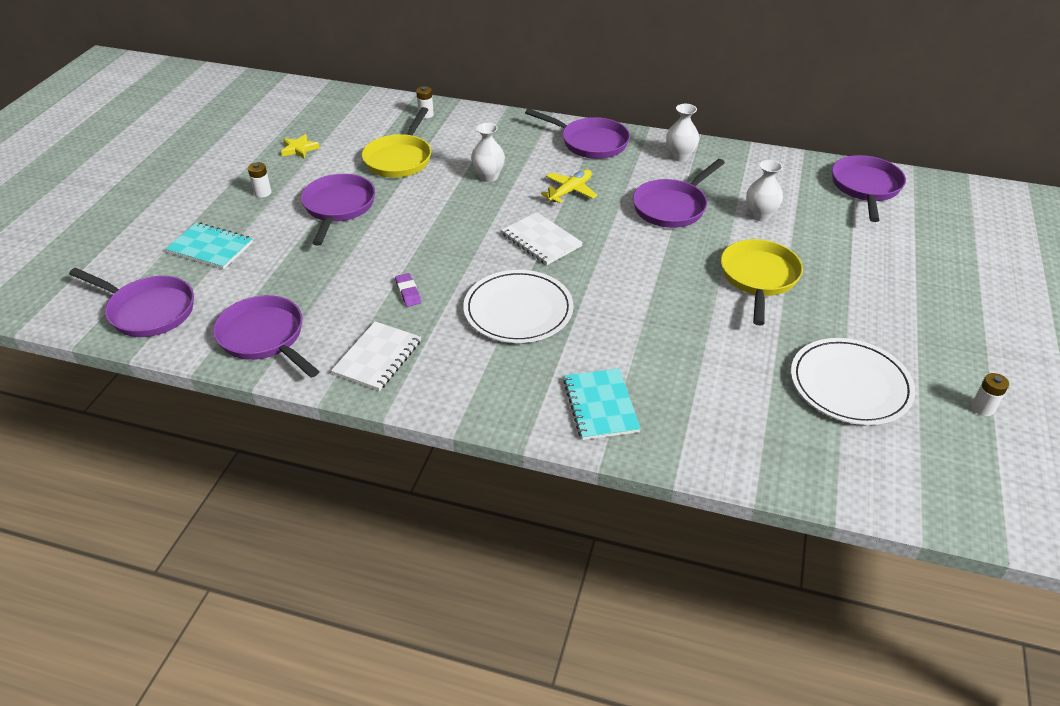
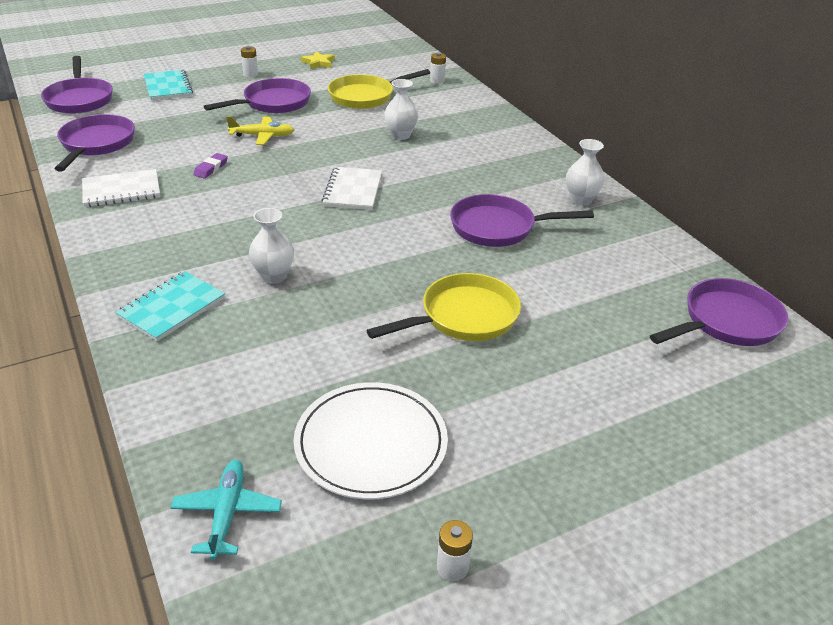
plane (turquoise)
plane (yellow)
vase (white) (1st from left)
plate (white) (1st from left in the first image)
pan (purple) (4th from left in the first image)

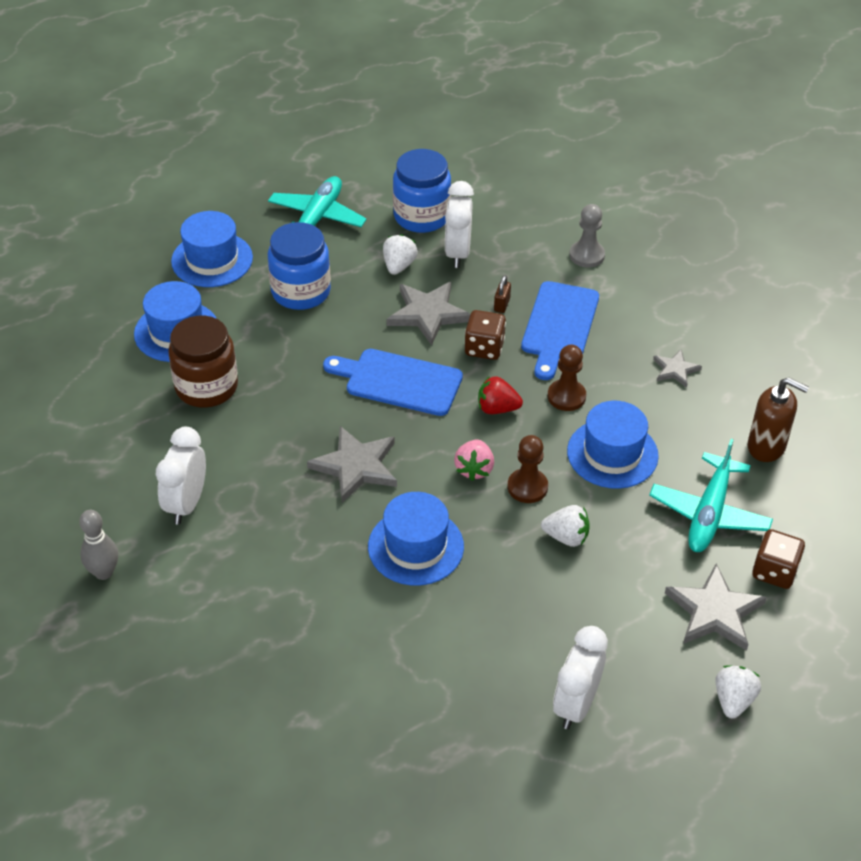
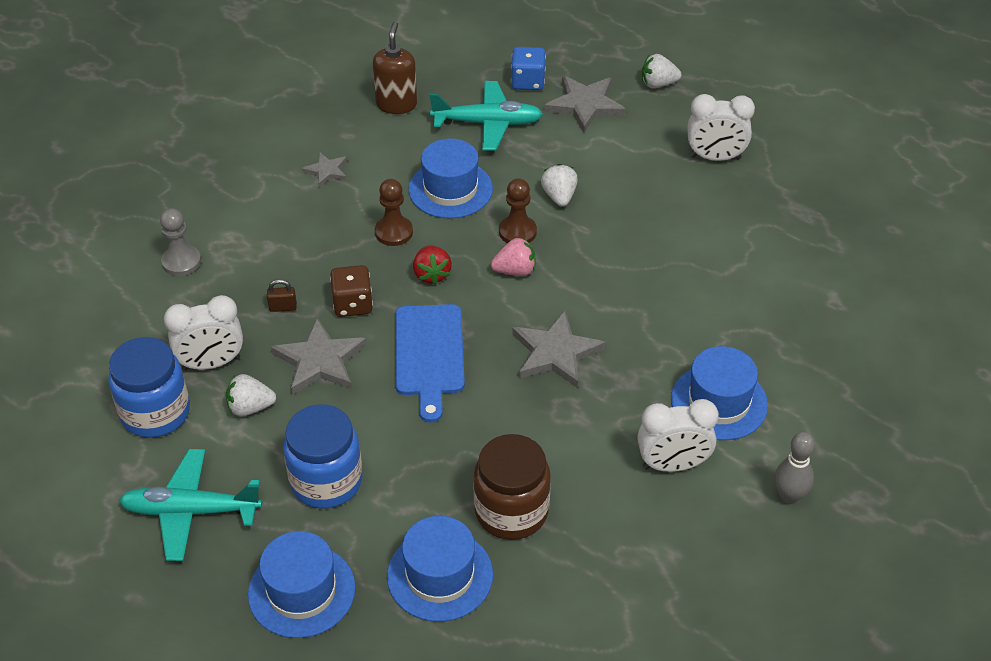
dice (blue)
hat (blue) (4th from left)
cutting board (blue) (2nd from left in the first image)

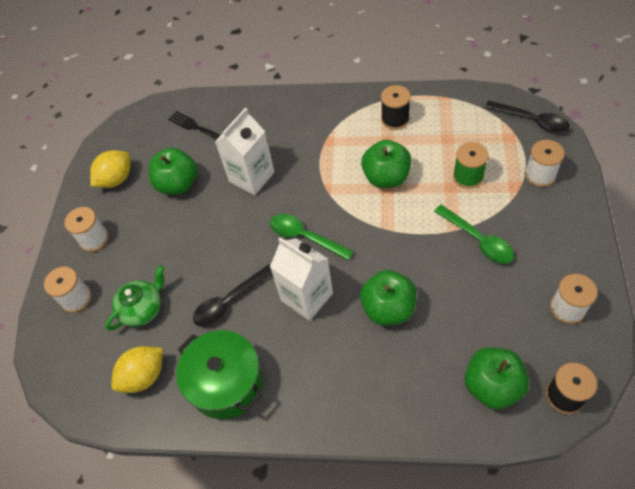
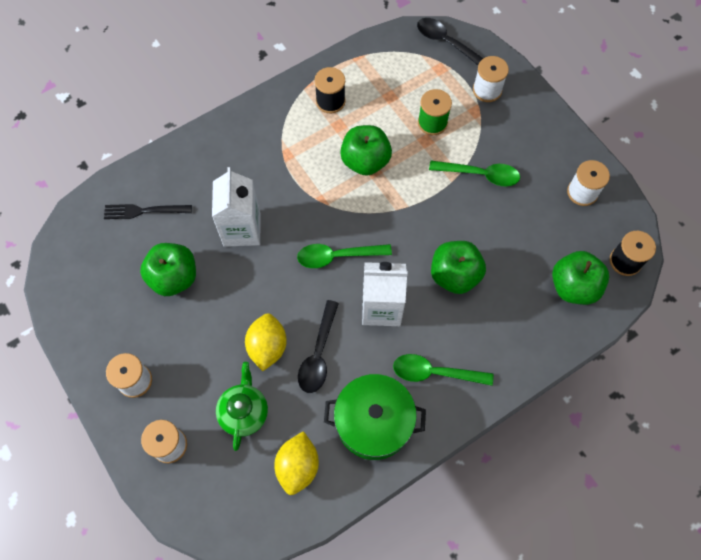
lemon (yellow) (1st from left)
spoon (green) (2nd from left)
spoon (black) (2nd from left)

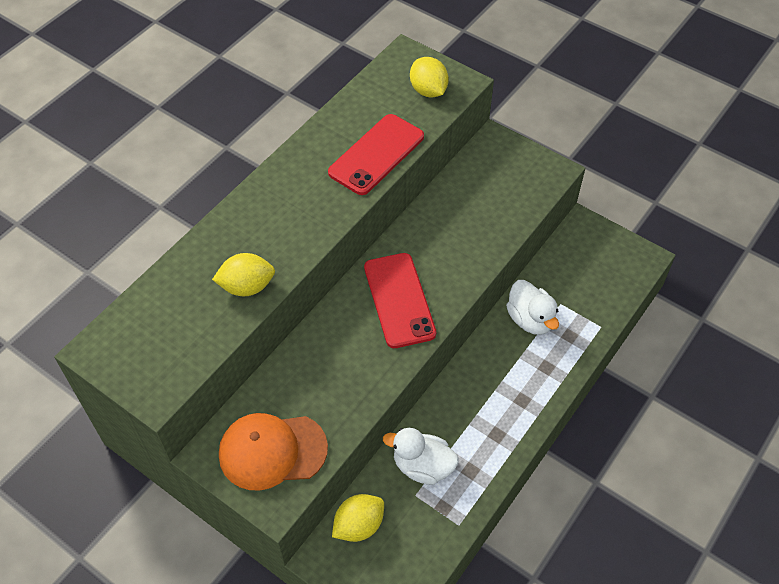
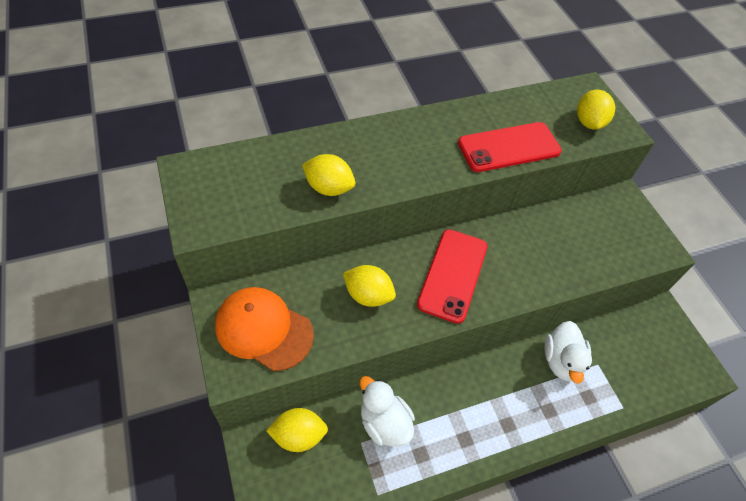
lemon (yellow) (3rd from left)

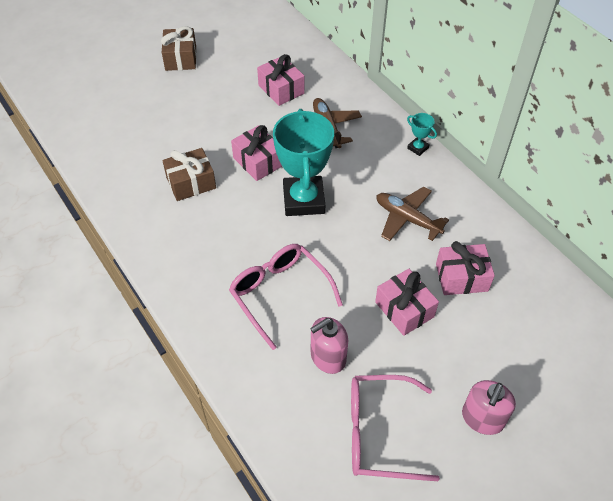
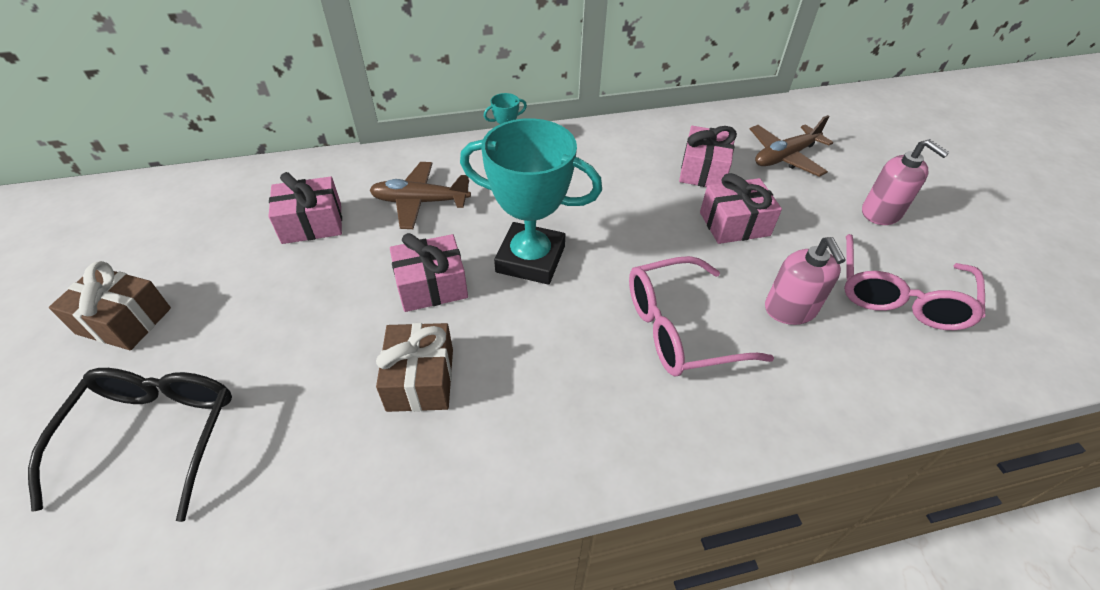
glasses (black)
plane (brown) (2nd from left)

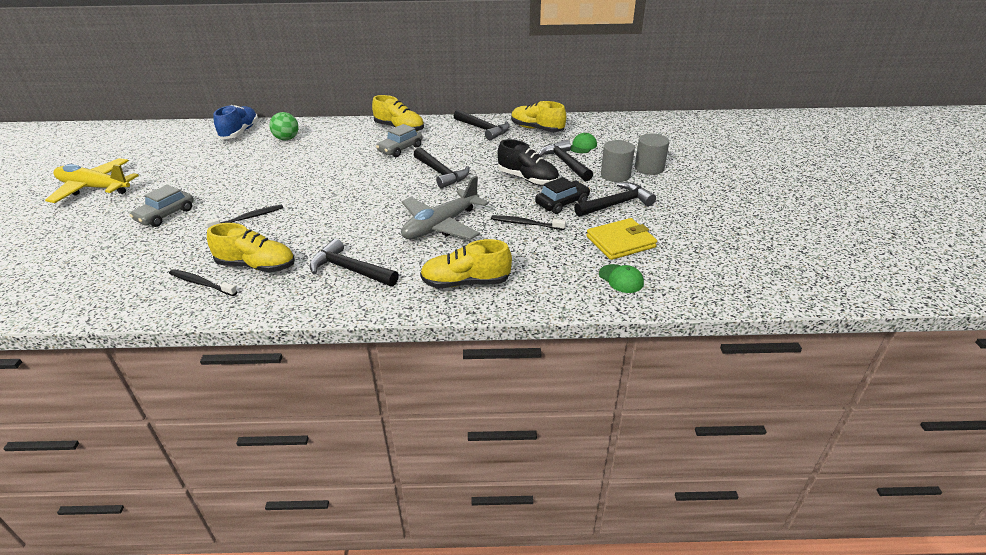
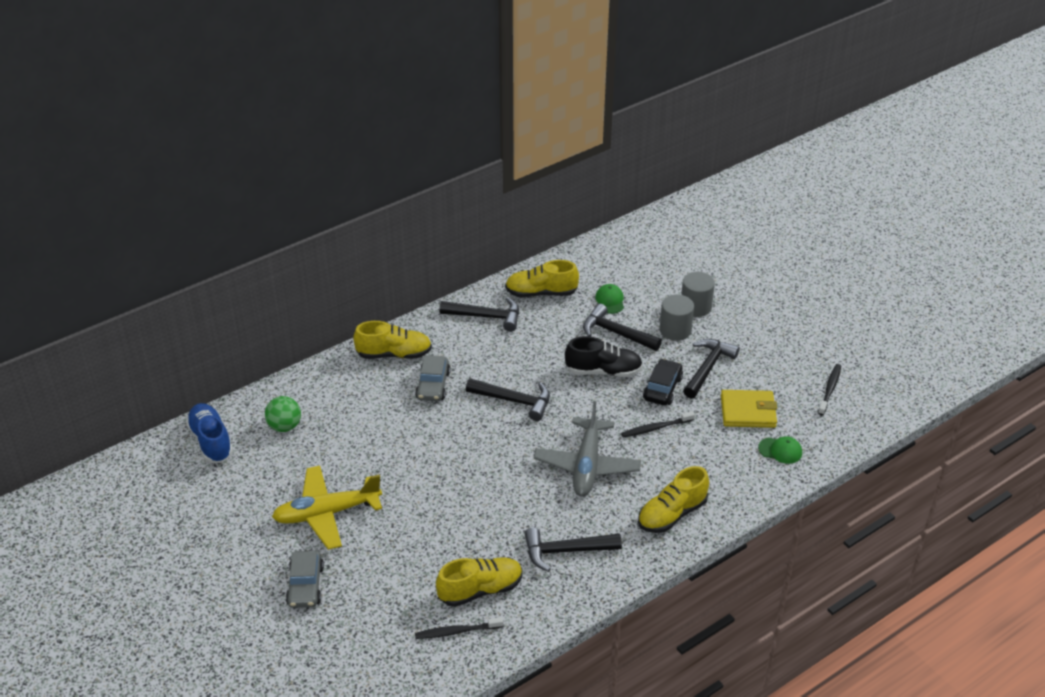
plane (yellow)
wallet (yellow)
toothbrush (black) (3rd from left)

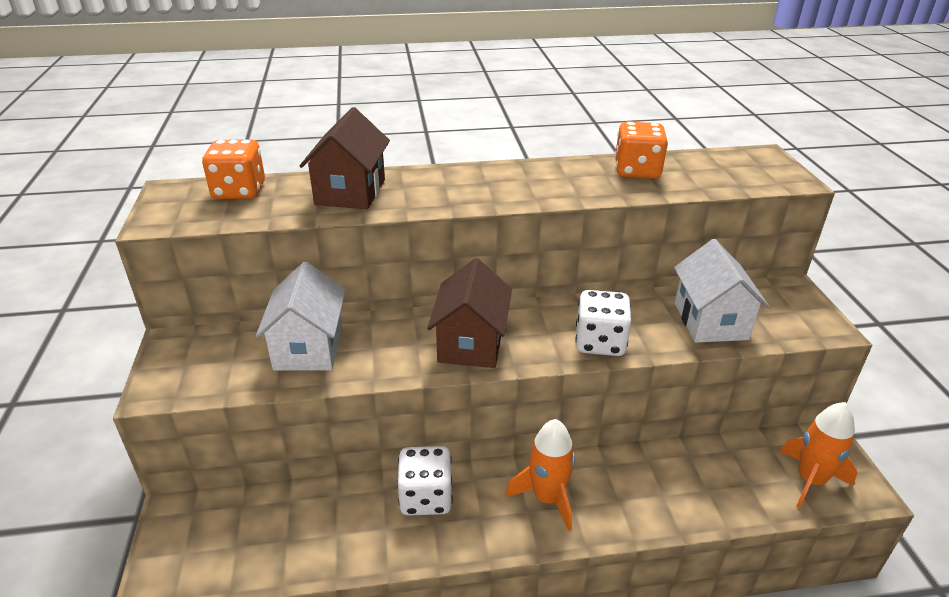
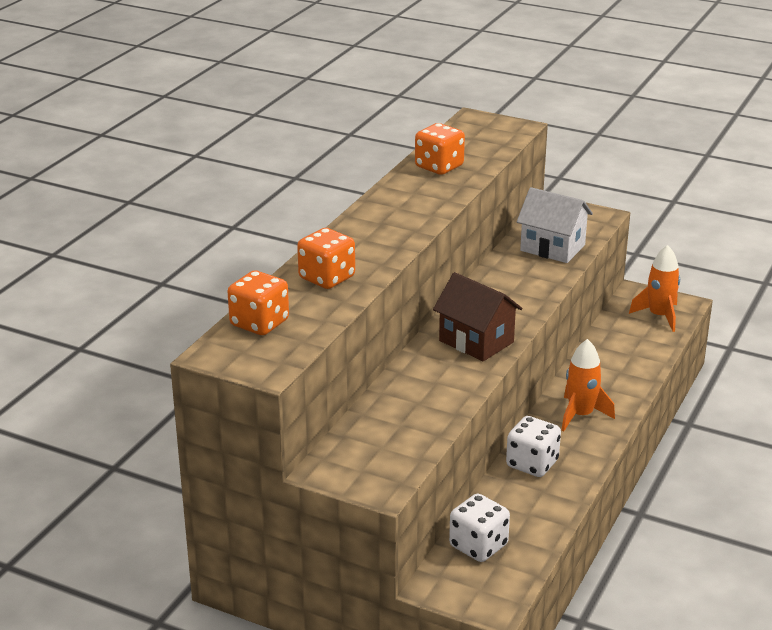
dice (orange) (2nd from left)
dice (white) (1st from left)
house (white) (1st from left in the first image)

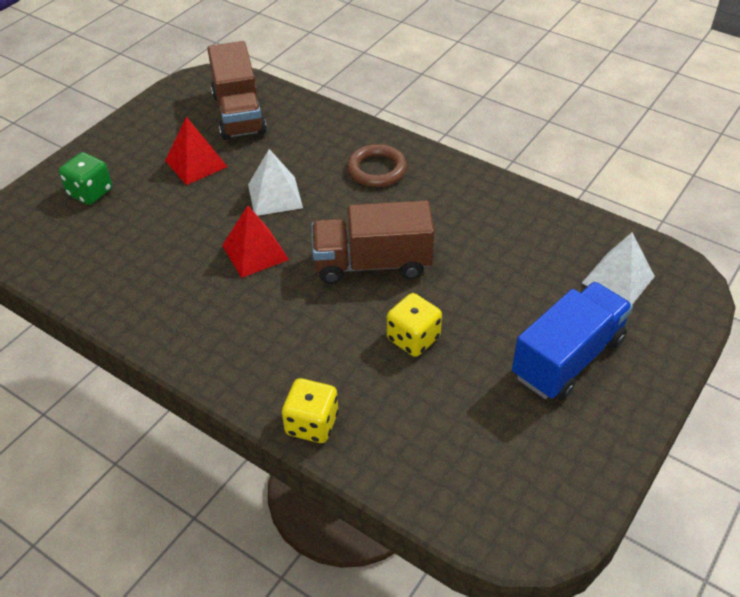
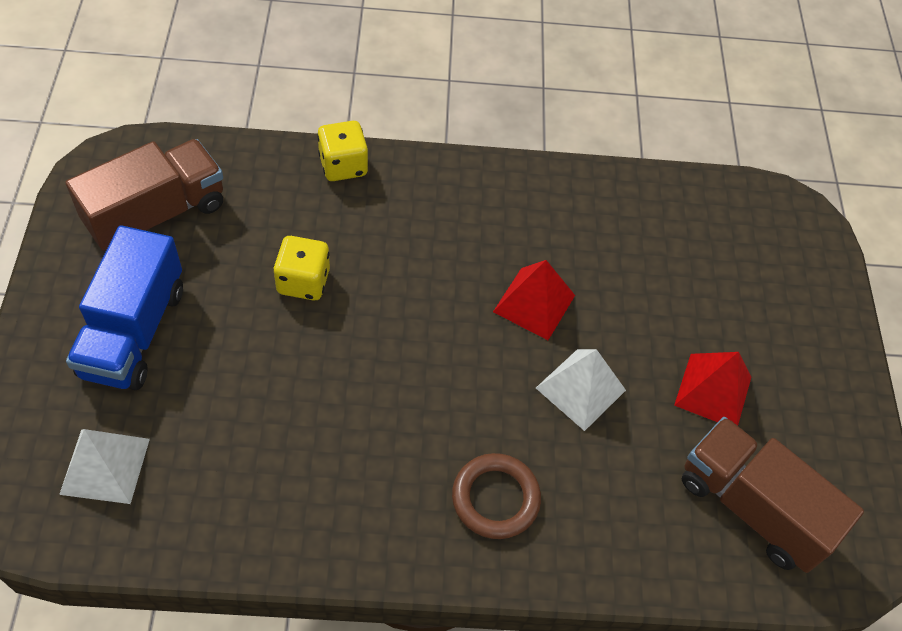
truck (brown) (1st from left)
dice (green)

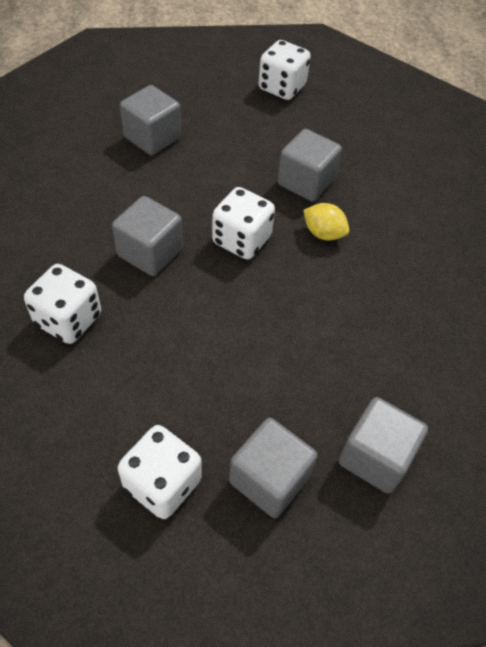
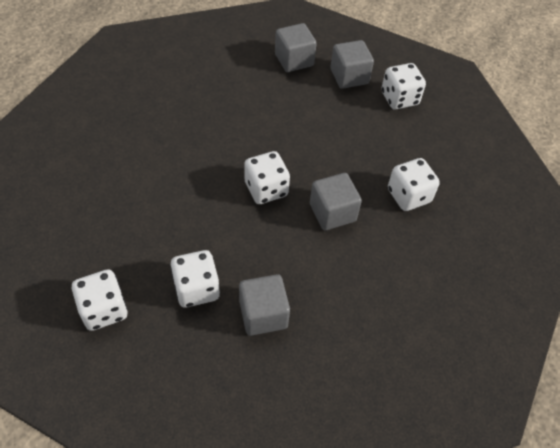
dice (white) (2nd from left)
cube (grey) (4th from left in the first image)
lemon (yellow)

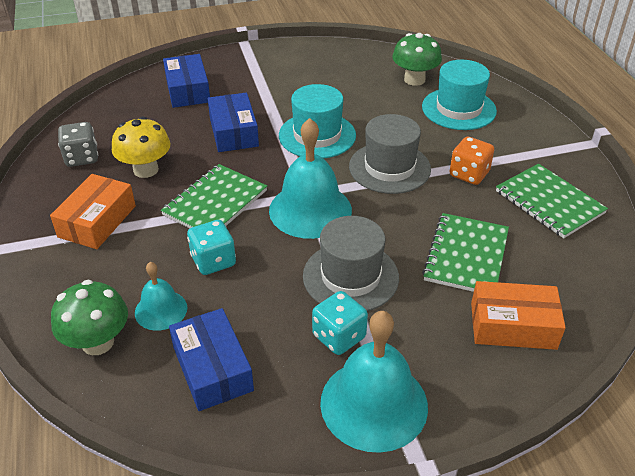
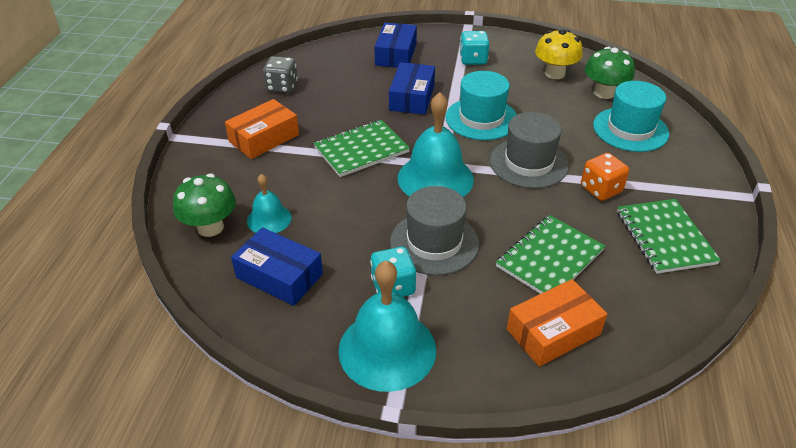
box (blue) (1st from left)
dice (turquoise) (2nd from left)
box (orange) (2nd from left)
mushroom (yellow)

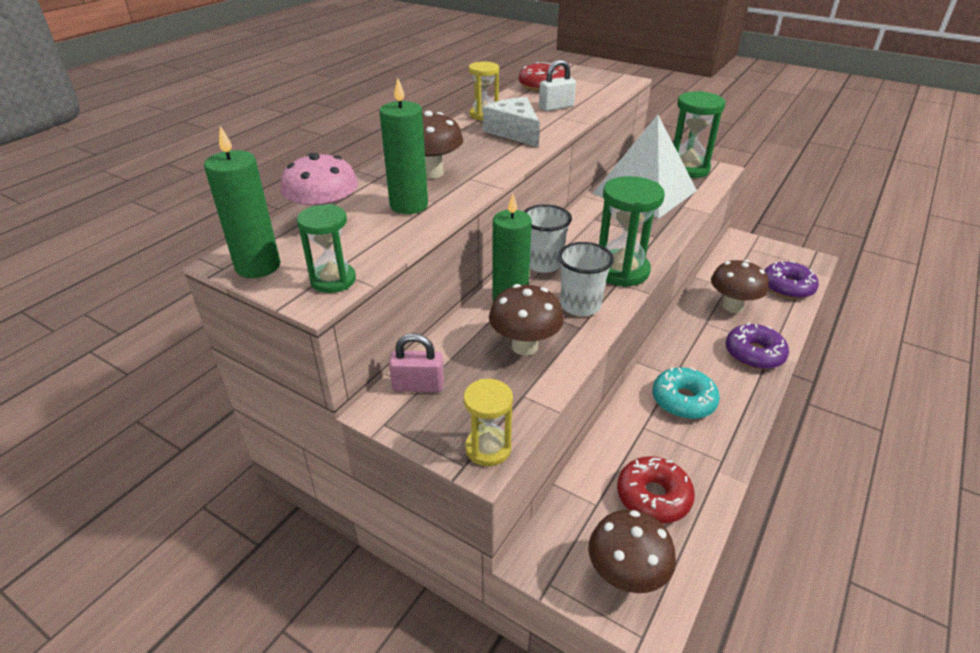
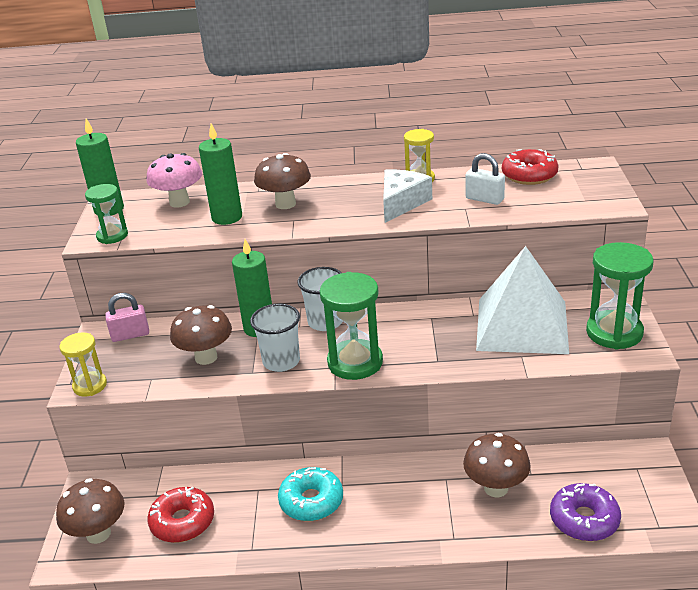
padlock (pink)
donut (purple) (1st from left in the first image)

